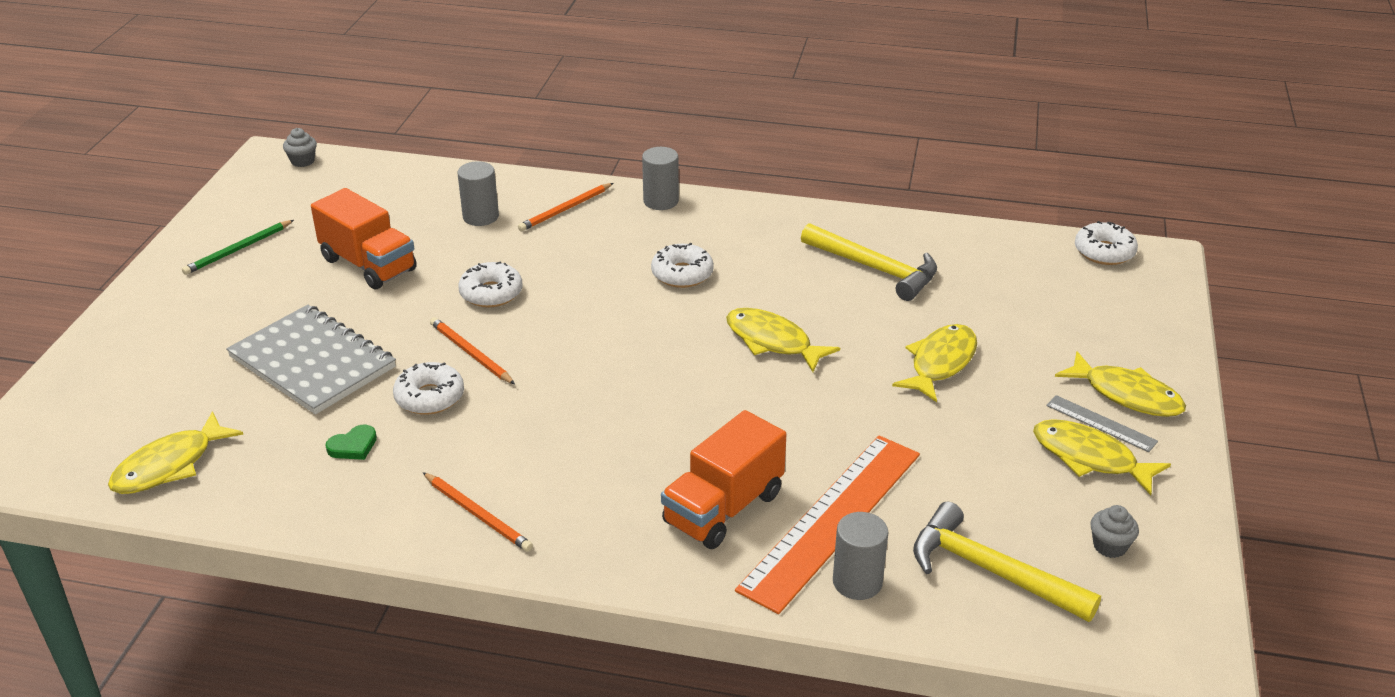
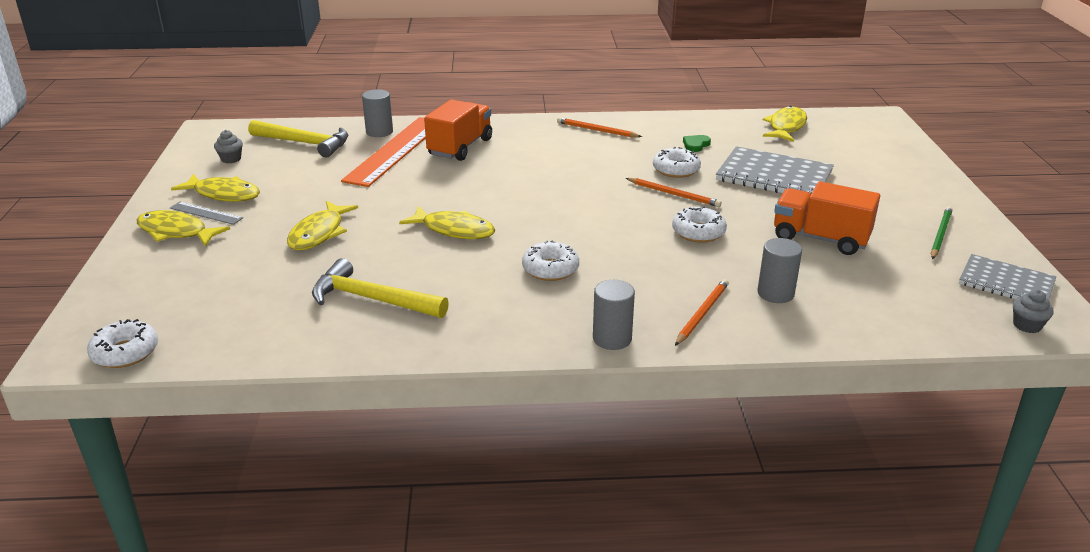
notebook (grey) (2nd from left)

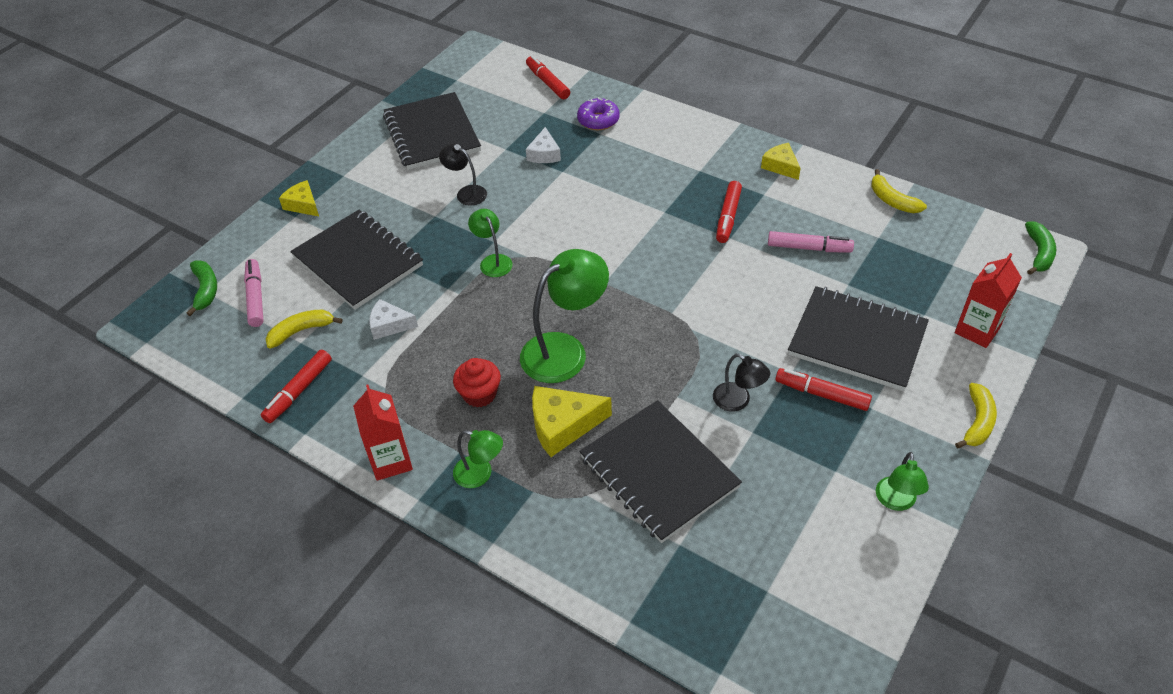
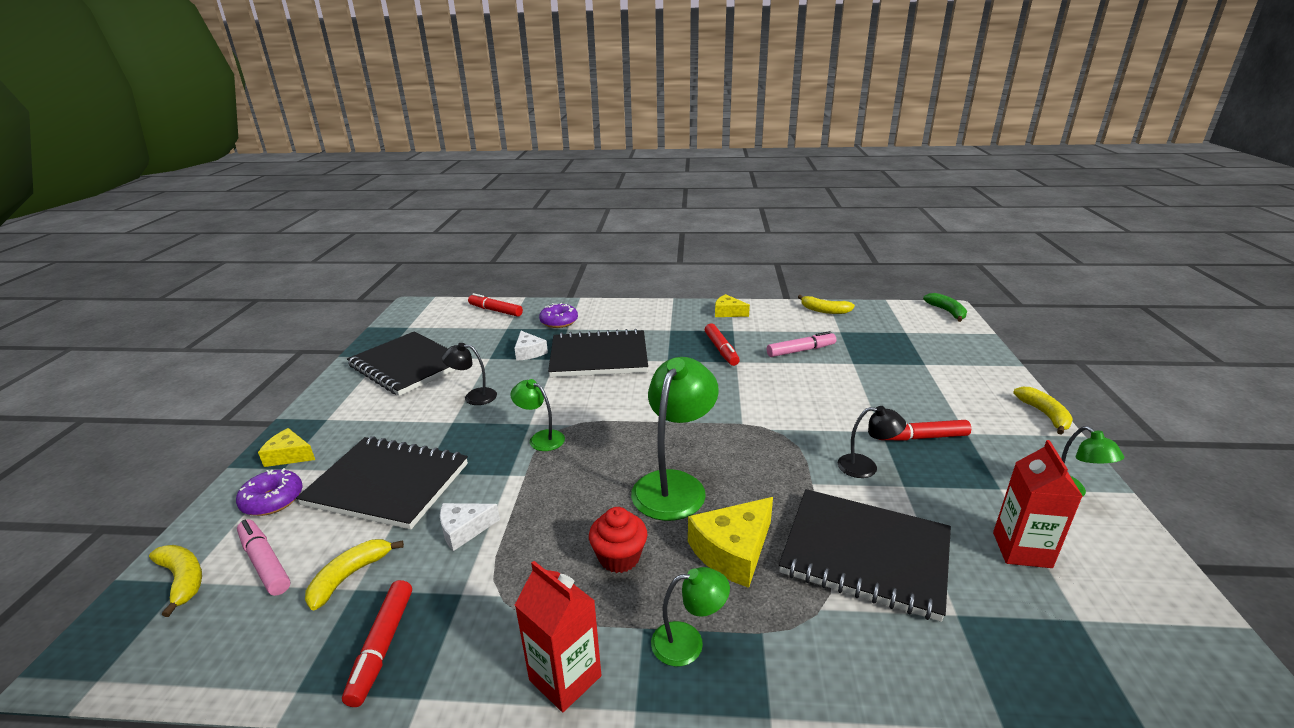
banana (yellow) (1st from left)
donut (purple) (1st from left)
notebook (black) (3rd from left)
carton (red) (2nd from left)

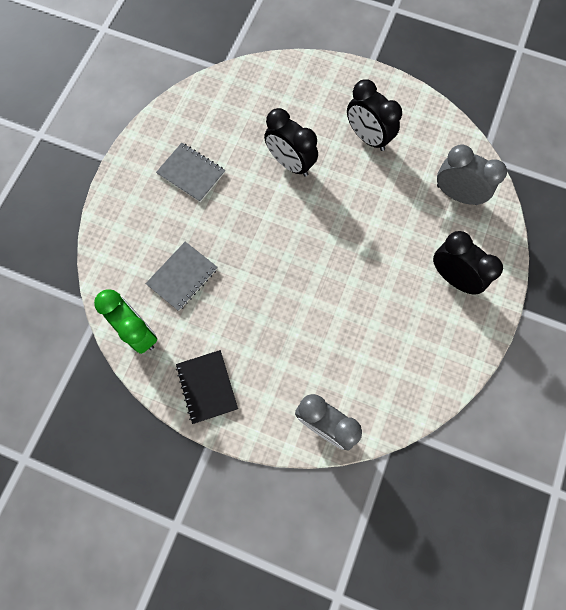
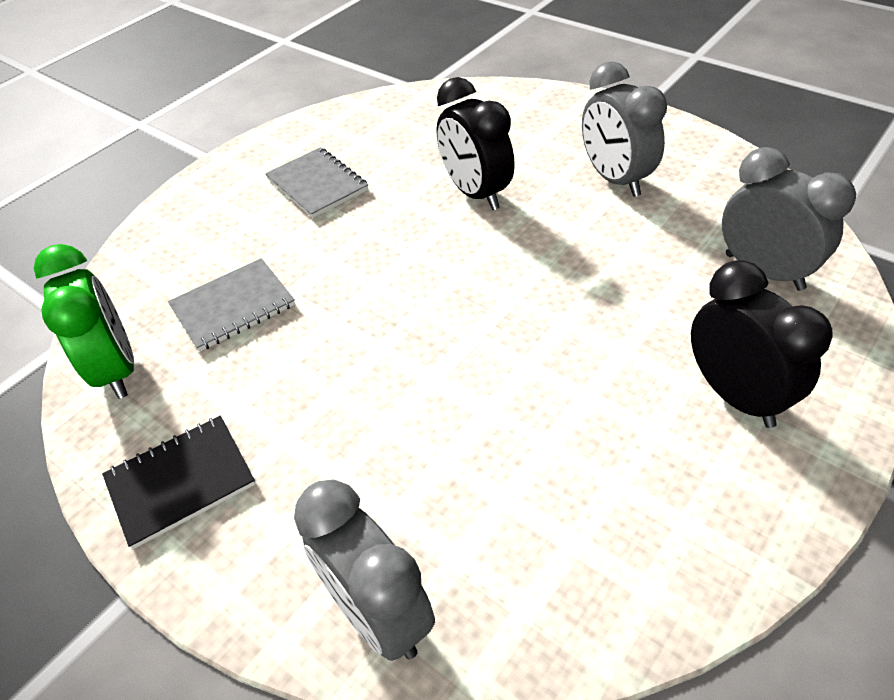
notebook (black)
clock (grey) (2nd from left)

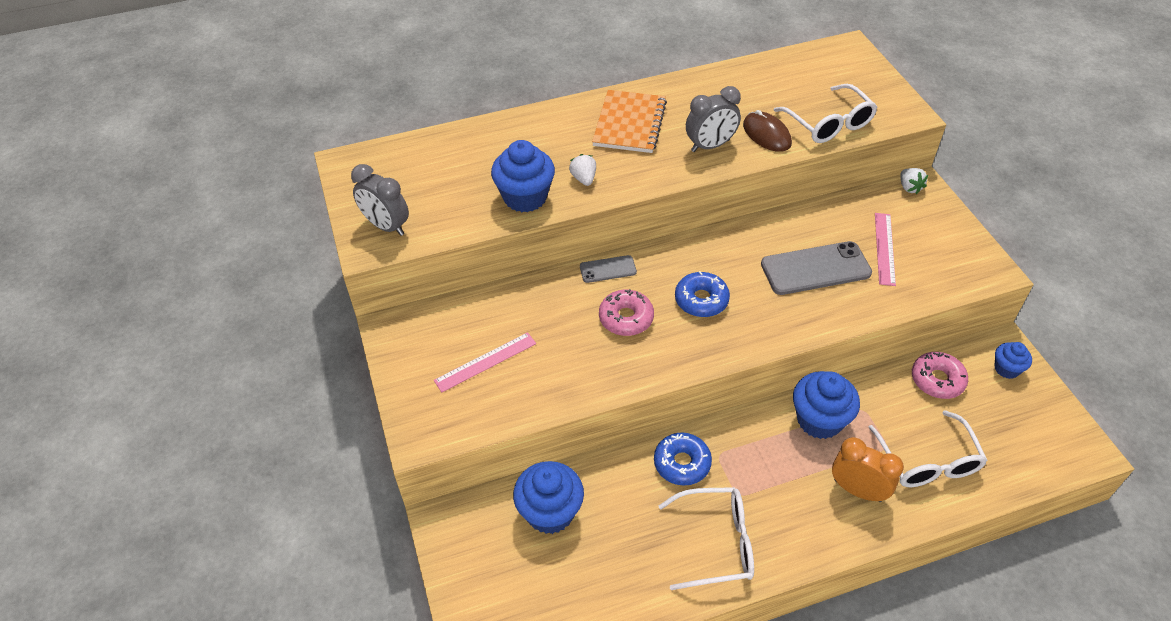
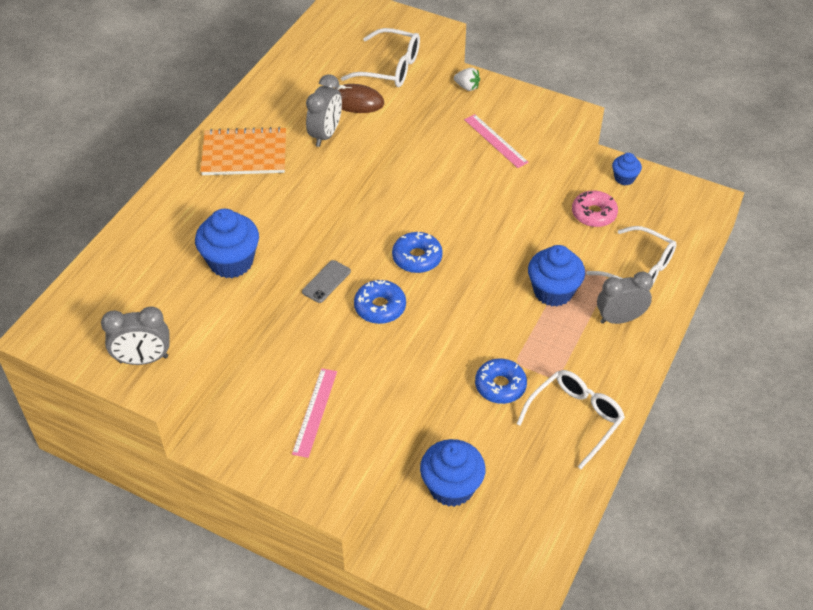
notebook (orange)
donut (blue) (1st from left)
clock (grey) (3rd from left)
strawberry (white) (1st from left in the first image)
phone (grey) (2nd from left in the first image)

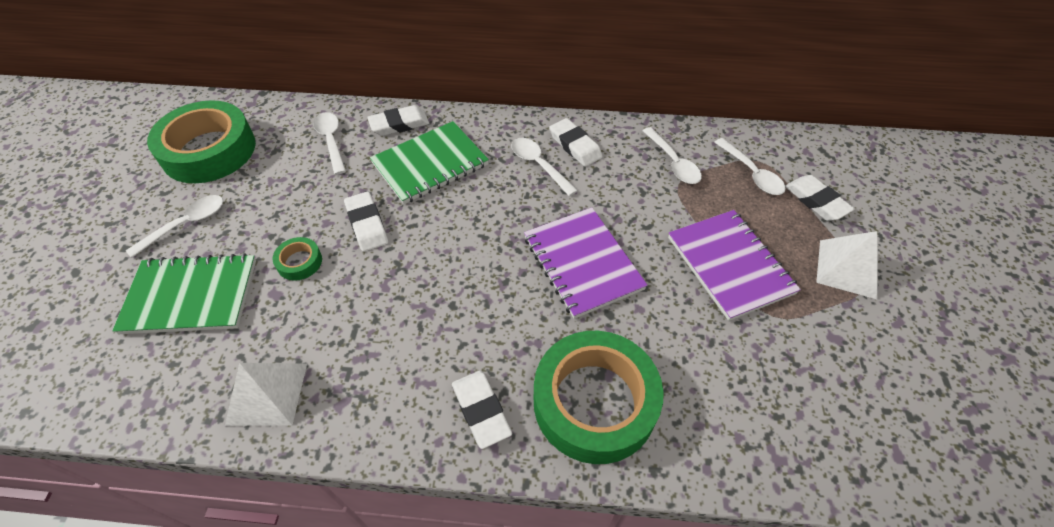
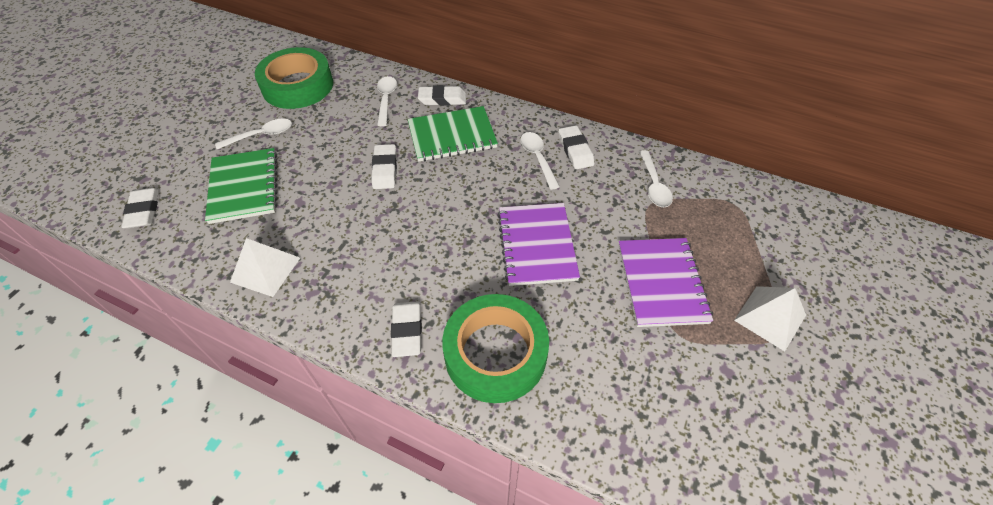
eraser (white) (1st from left)
notebook (green) (1st from left)
tape (green) (2nd from left in the first image)
spoon (white) (5th from left in the first image)

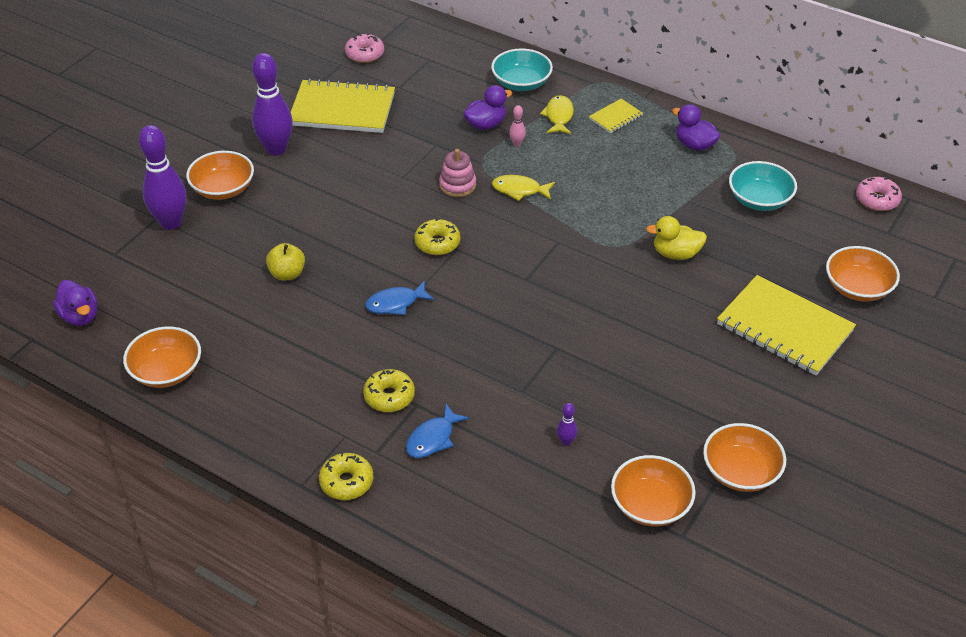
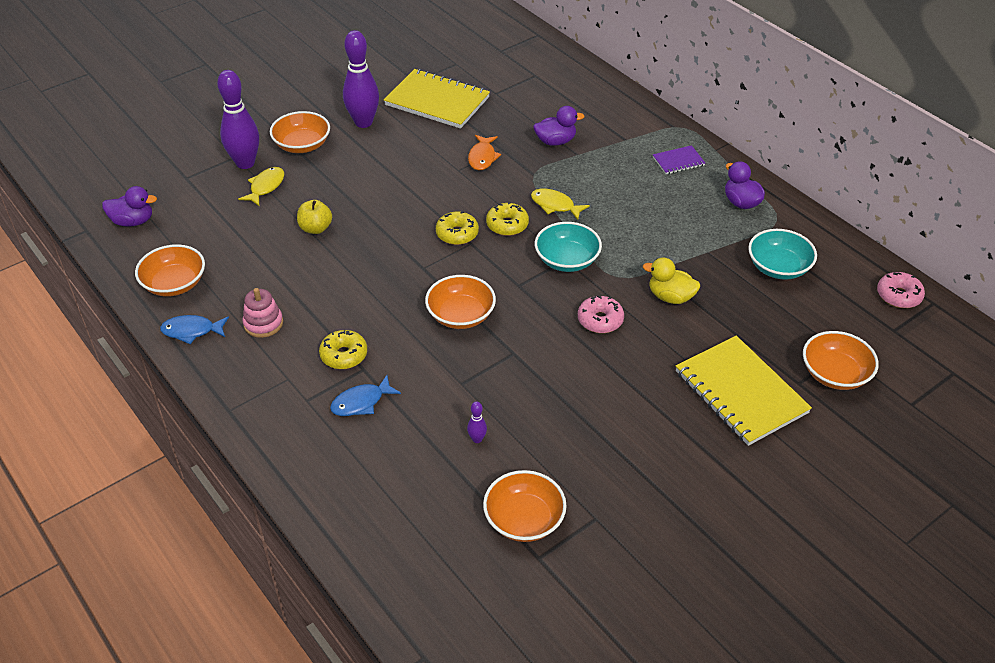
duck (purple) (1st from left)
fish (blue) (1st from left)
fish (yellow) (1st from left)
stacking toy (pink)
bowl (orange) (3rd from left)
fish (orange)
donut (yellow) (3rd from left)
bowl (turquoise) (1st from left)
donut (pink) (1st from left)
notebook (purple)
bowling pin (pink)

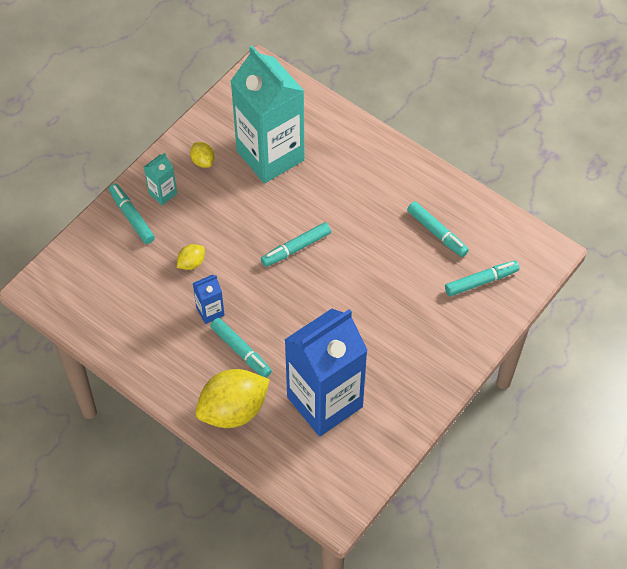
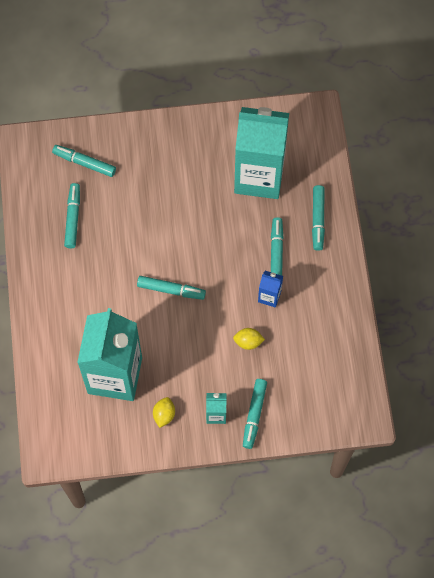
carton (turquoise) (3rd from left)
marker (turquoise) (6th from left)

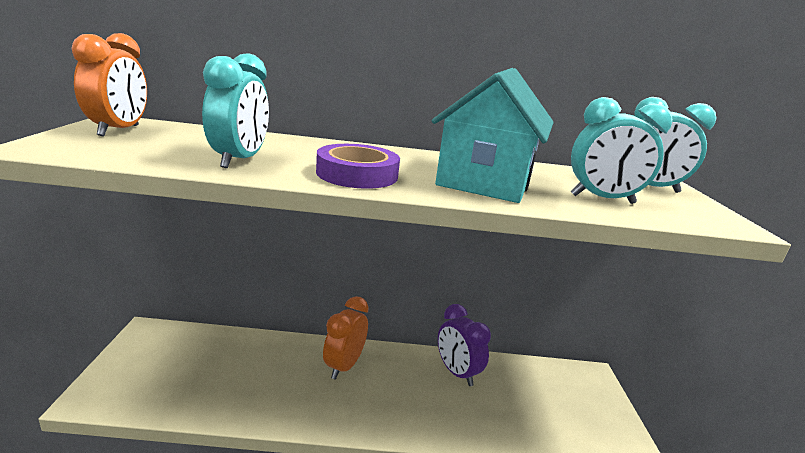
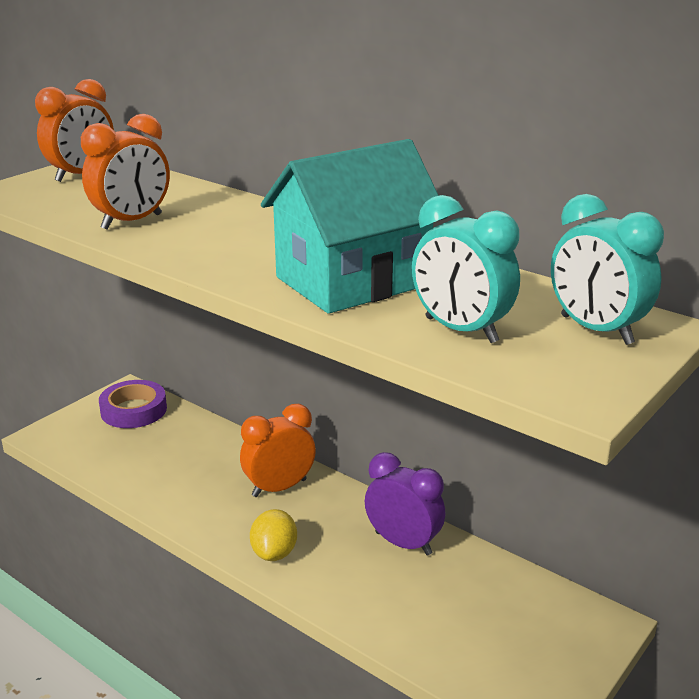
clock (orange) (2nd from left)
tape (purple)
lemon (yellow)
clock (purple)

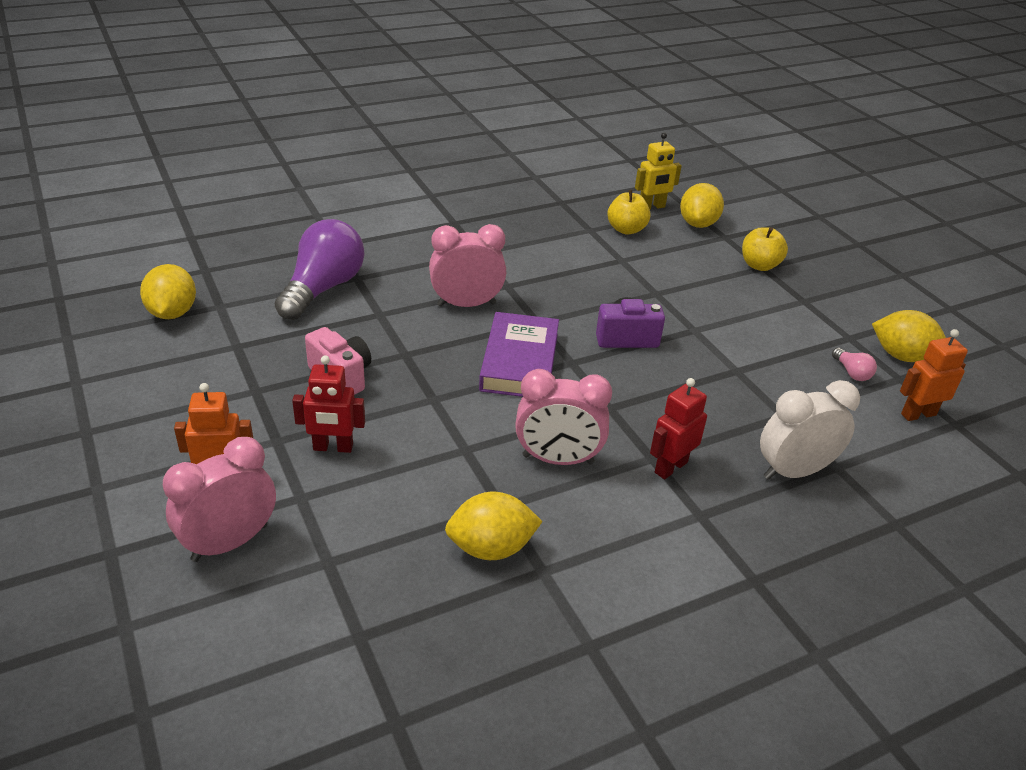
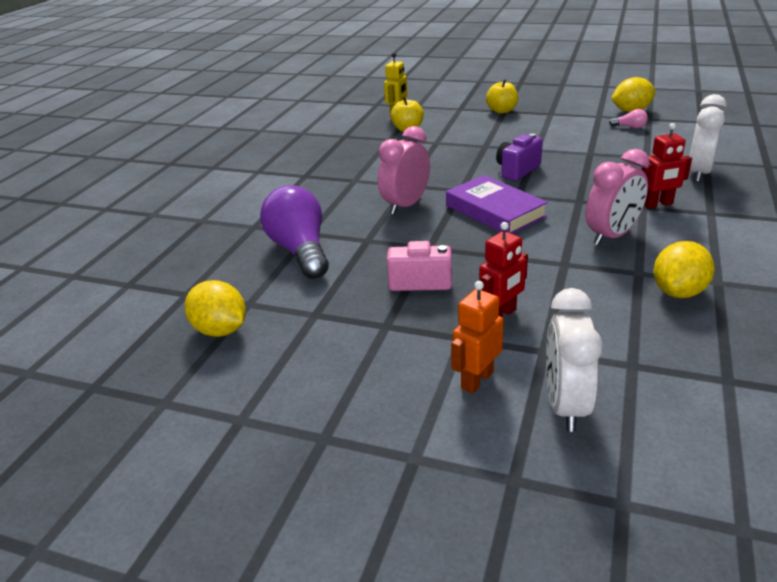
clock (white) (1st from left)
robot (red) (2nd from left)
lemon (yellow) (3rd from left in the first image)
robot (orange) (2nd from left in the first image)

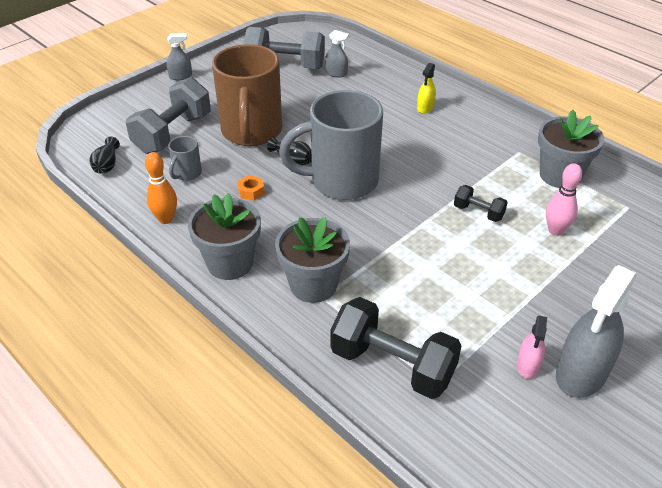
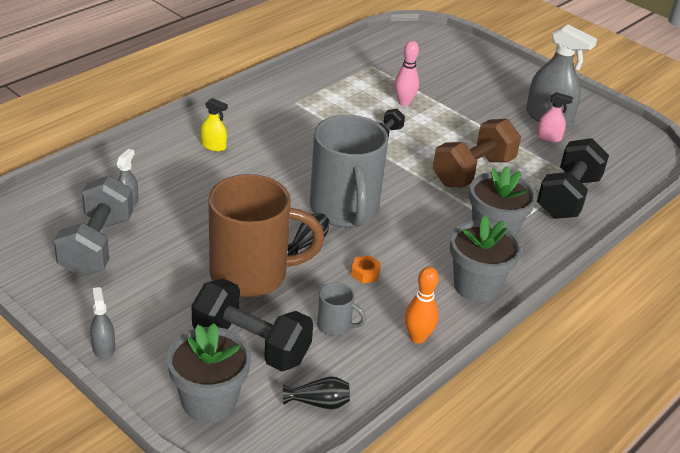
flower pot (grey) (1st from left)
dumbbell (black) (1st from left)
dumbbell (brown)

